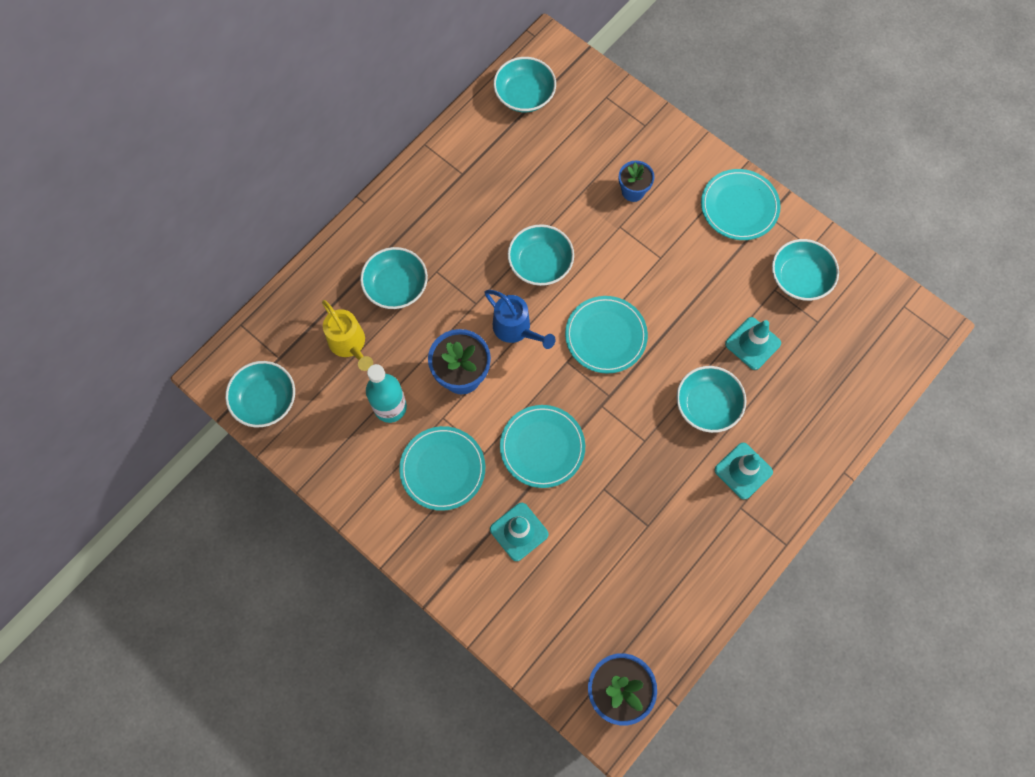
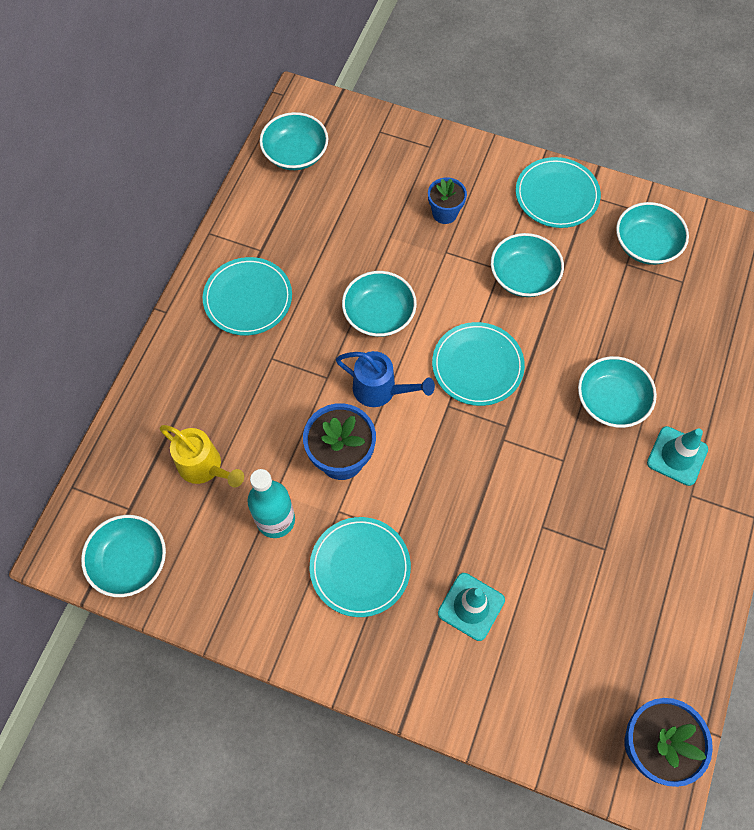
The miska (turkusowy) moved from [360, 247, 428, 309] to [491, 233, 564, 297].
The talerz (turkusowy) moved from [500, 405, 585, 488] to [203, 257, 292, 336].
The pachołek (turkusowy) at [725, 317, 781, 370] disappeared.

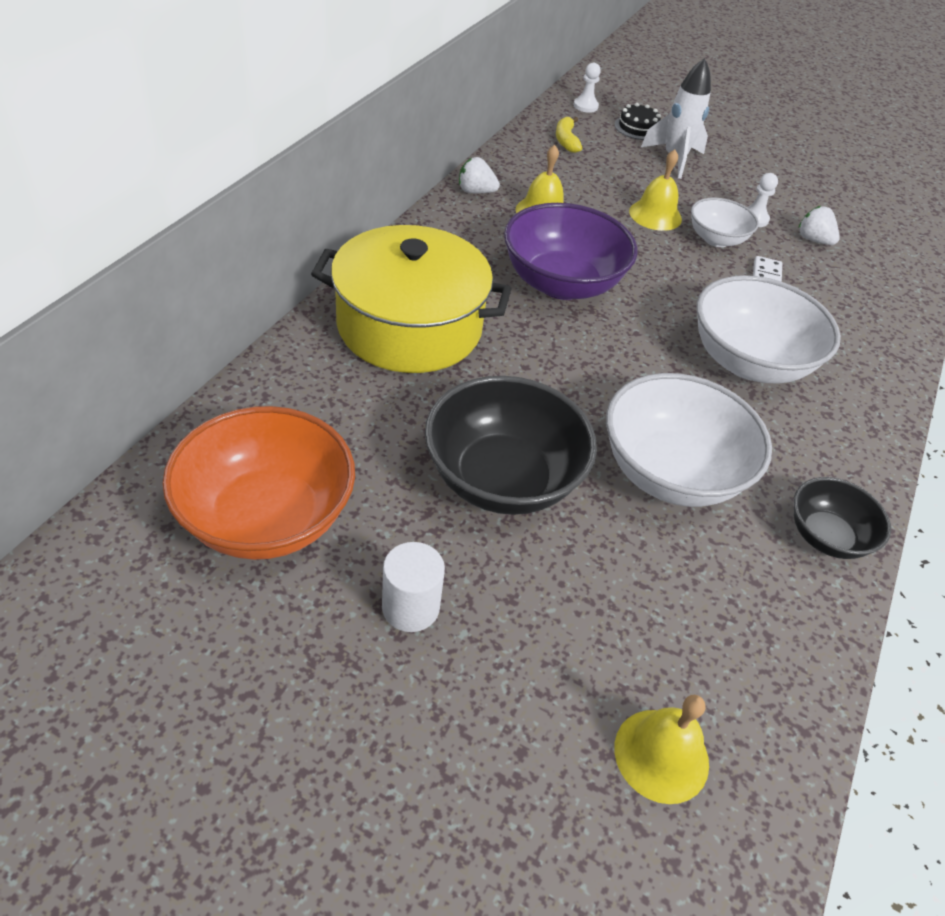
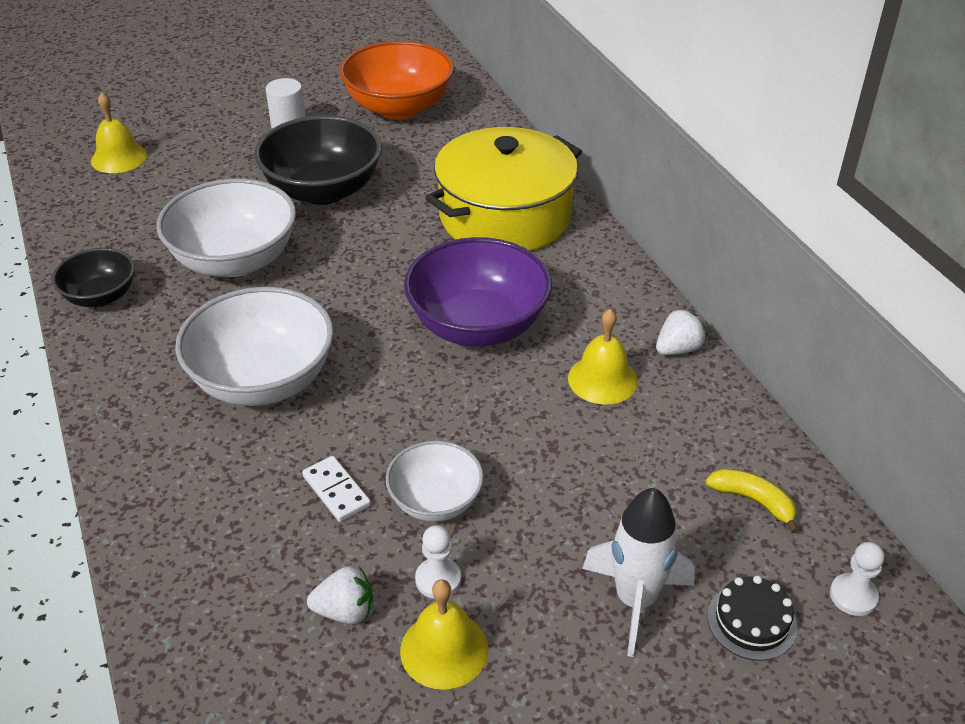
The dzwonek (żółty) moved from [629, 149, 682, 231] to [400, 579, 488, 690].

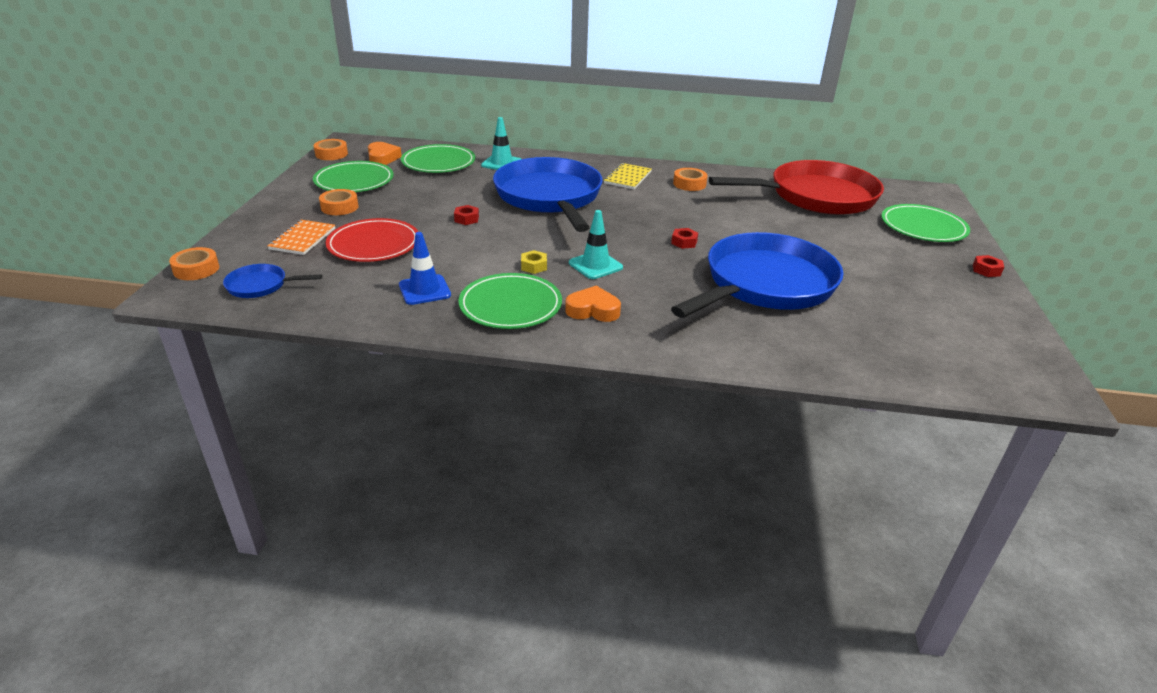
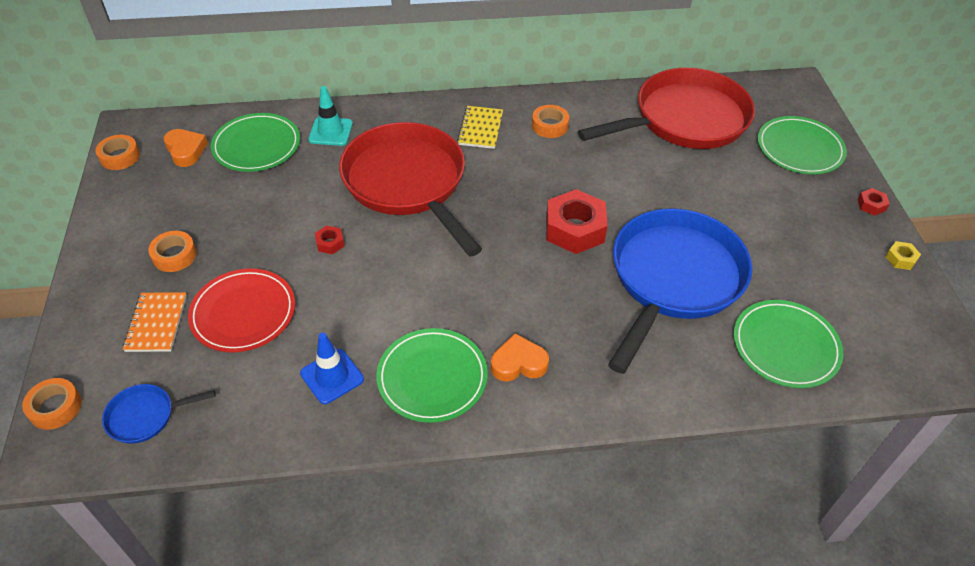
The talerz (zielony) moved from [313, 161, 394, 192] to [733, 300, 843, 388].
The patelnia (niebieski) at [493, 157, 603, 232] became the patelnia (czerwony) at [339, 122, 482, 257].
The nakrętka (żółty) moved from [521, 250, 547, 274] to [885, 241, 921, 270].
The pachołek (turkusowy) at [569, 210, 623, 279] disappeared.
The nakrętka (czerwony) at [671, 228, 698, 249] changed to 2.24 times the size.

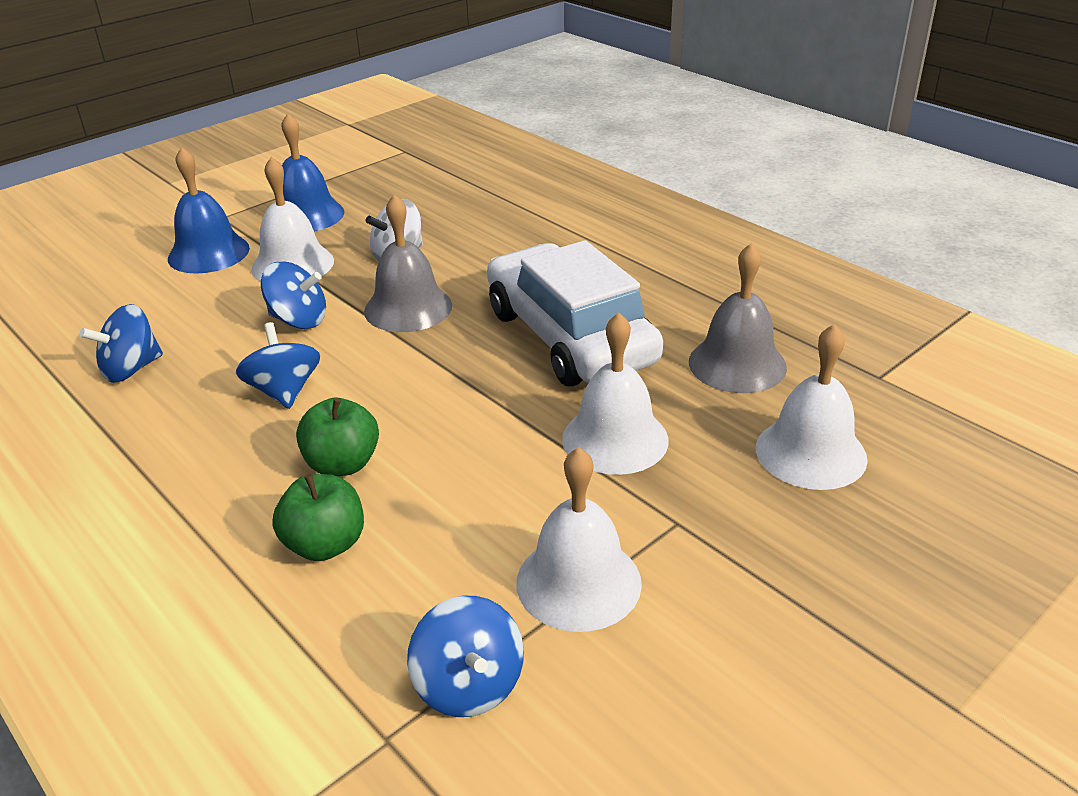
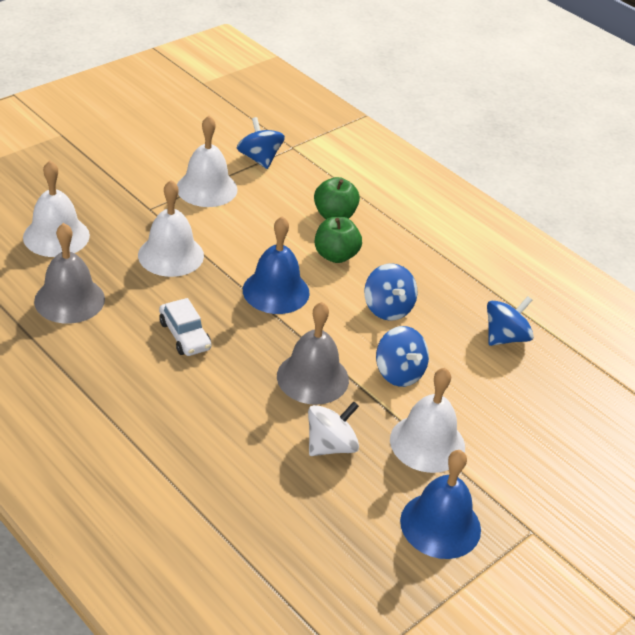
The dzwonek (niebieski) moved from [168, 147, 250, 274] to [243, 216, 310, 314].
The bączek (niebieski) at [261, 262, 326, 329] turned 135 degrees counterclockwise.
The samochód (biały) at [487, 240, 663, 386] changed to 0.44 times the size.

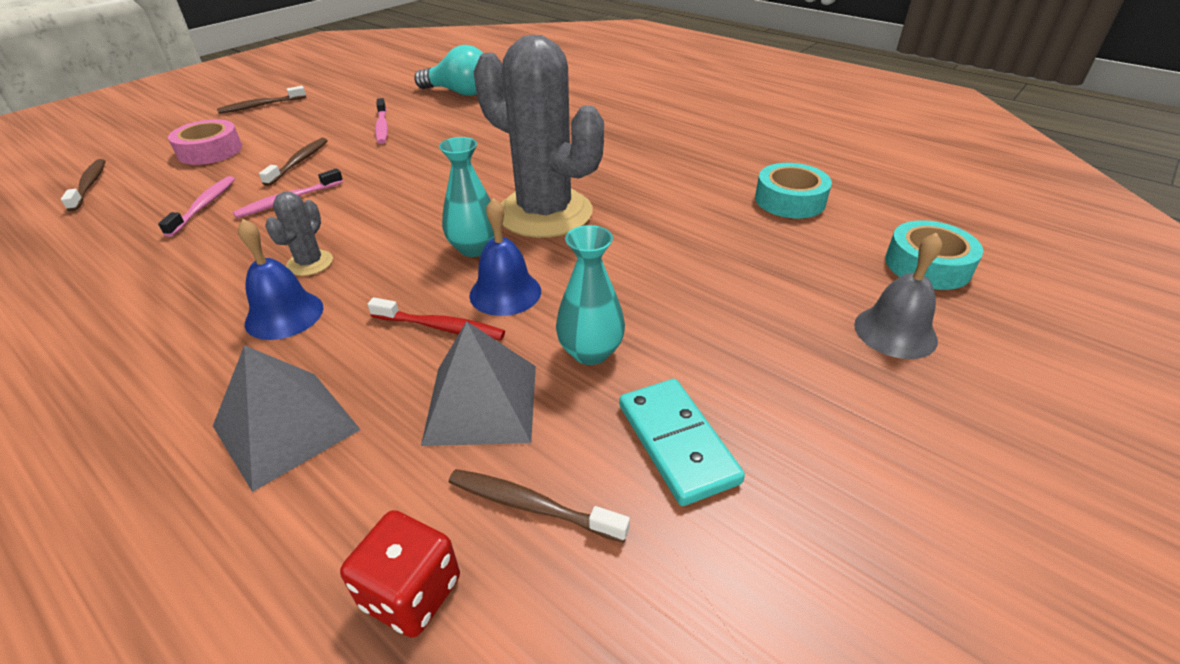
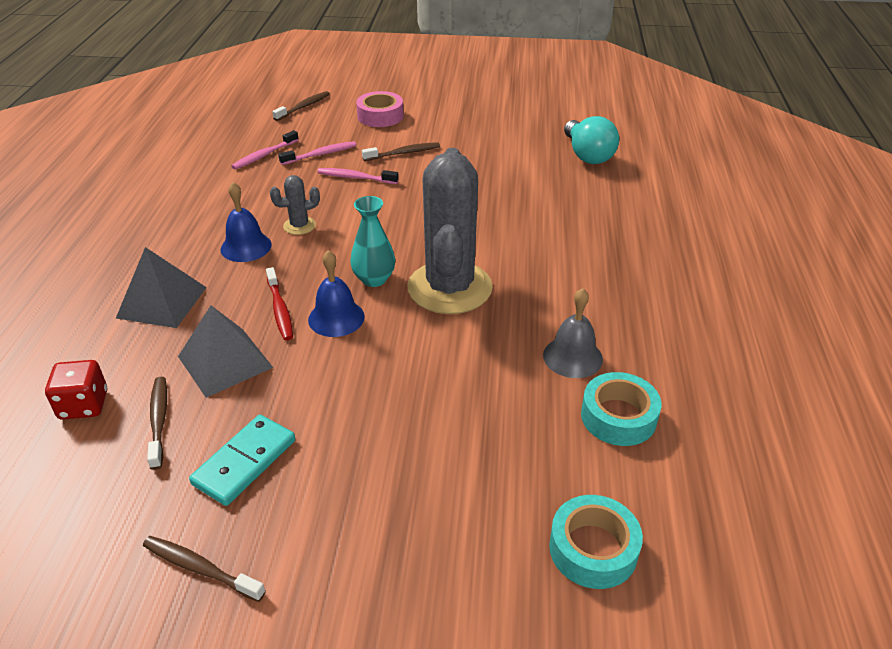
The szczoteczka do zębów (brązowy) moved from [217, 86, 306, 114] to [143, 536, 266, 602].
The szczoteczka do zębów (różowy) moved from [375, 98, 388, 144] to [231, 130, 299, 169].
The wazon (turkusowy) at [556, 225, 625, 365] disappeared.
The dzwonek (szary) moved from [854, 232, 942, 359] to [543, 288, 603, 378].

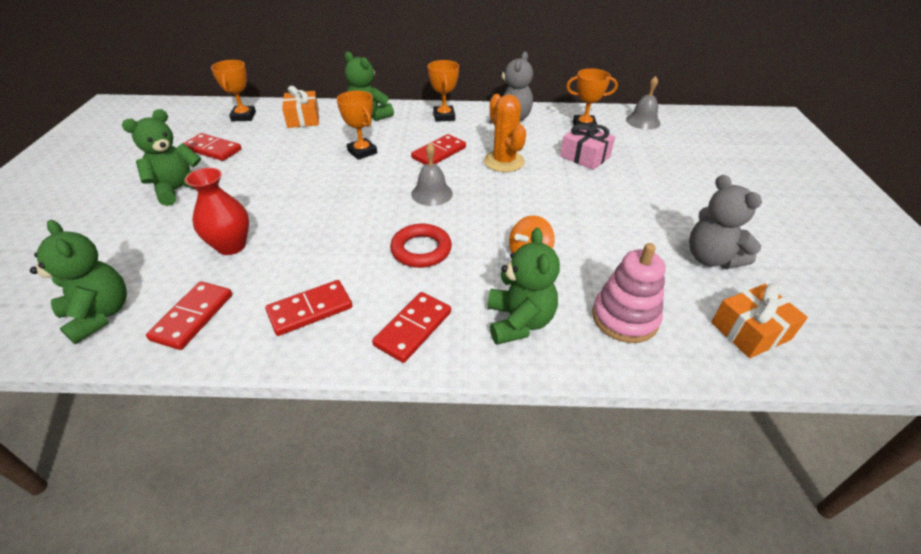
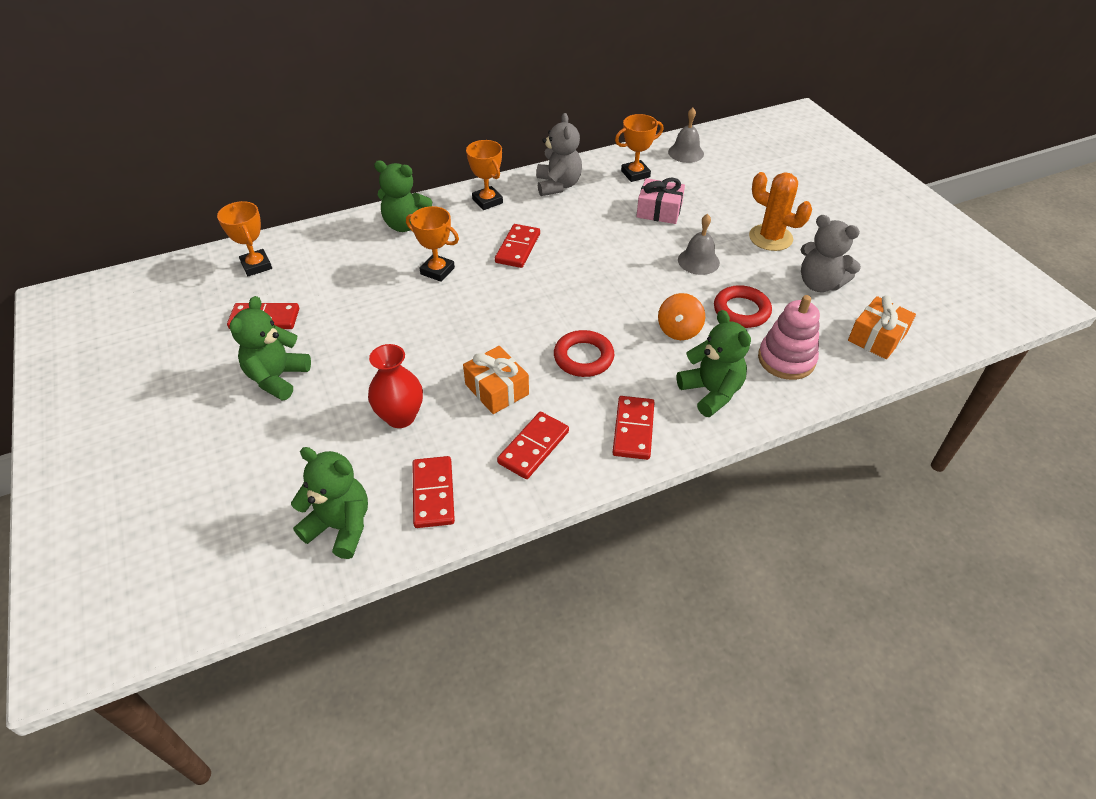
The prezent (pomarańczowy) moved from [282, 86, 319, 128] to [463, 346, 529, 414].
The dzwonek (szary) moved from [411, 143, 453, 206] to [678, 214, 720, 275].
The kaktus (pomarańczowy) moved from [484, 94, 526, 172] to [749, 172, 812, 251].
The pierścień (czerwony) at [714, 285, 772, 328] appeared.

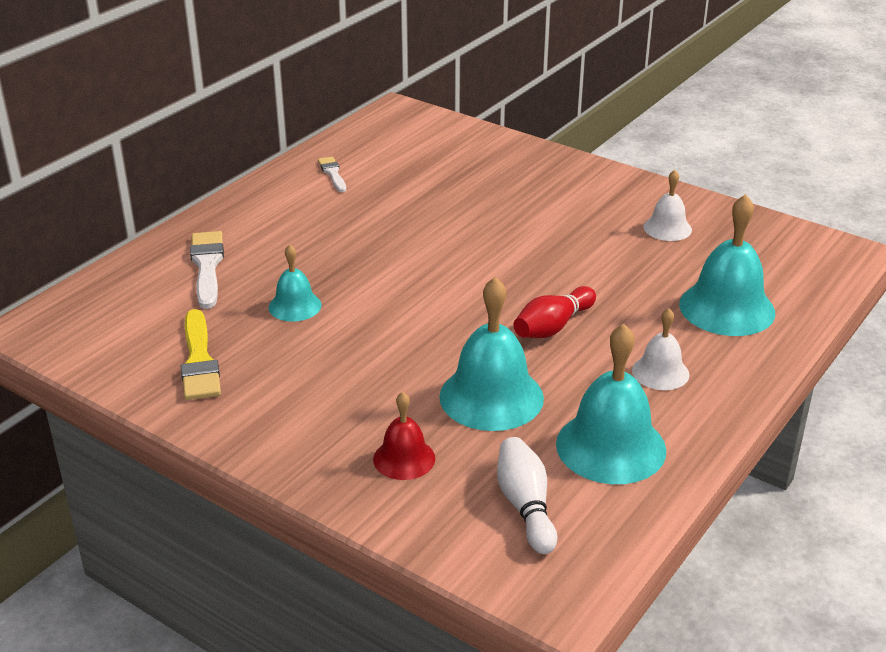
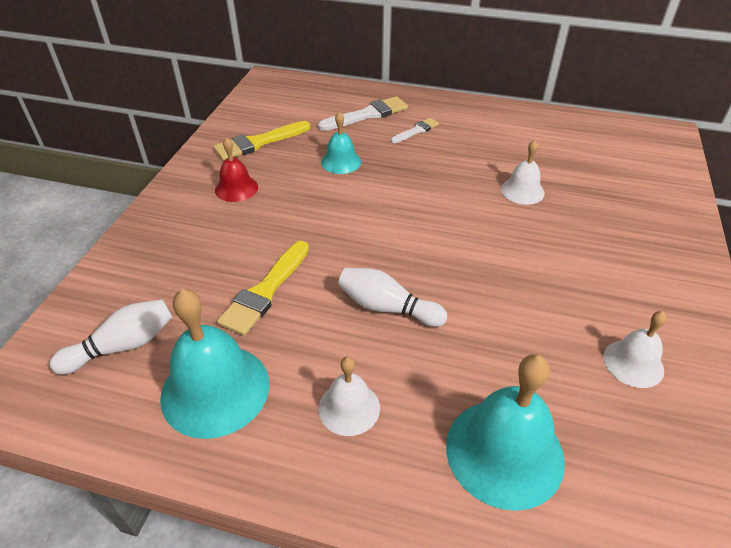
The pędzel (biały) moved from [318, 157, 346, 192] to [391, 118, 439, 143].
The dzwonek (czerwony) moved from [373, 392, 435, 480] to [215, 137, 258, 202].
The dzwonek (turkusowy) at [439, 277, 544, 431] was replaced by the pędzel (żółty) at [217, 241, 309, 336].
The kręgiel (czerwony) at [513, 286, 596, 338] became the kręgiel (biały) at [338, 268, 447, 327].
The dzwonek (biały) at [501, 140, 545, 205] appeared.

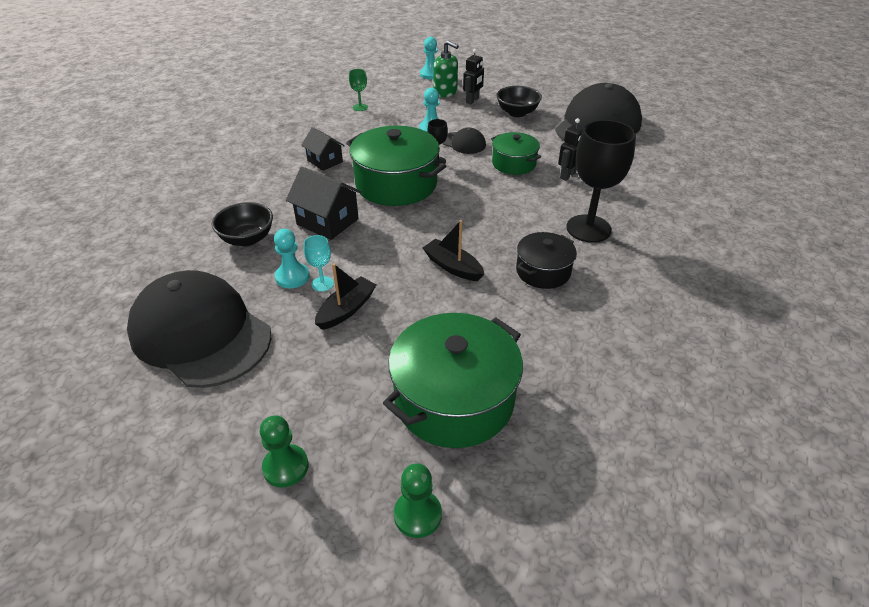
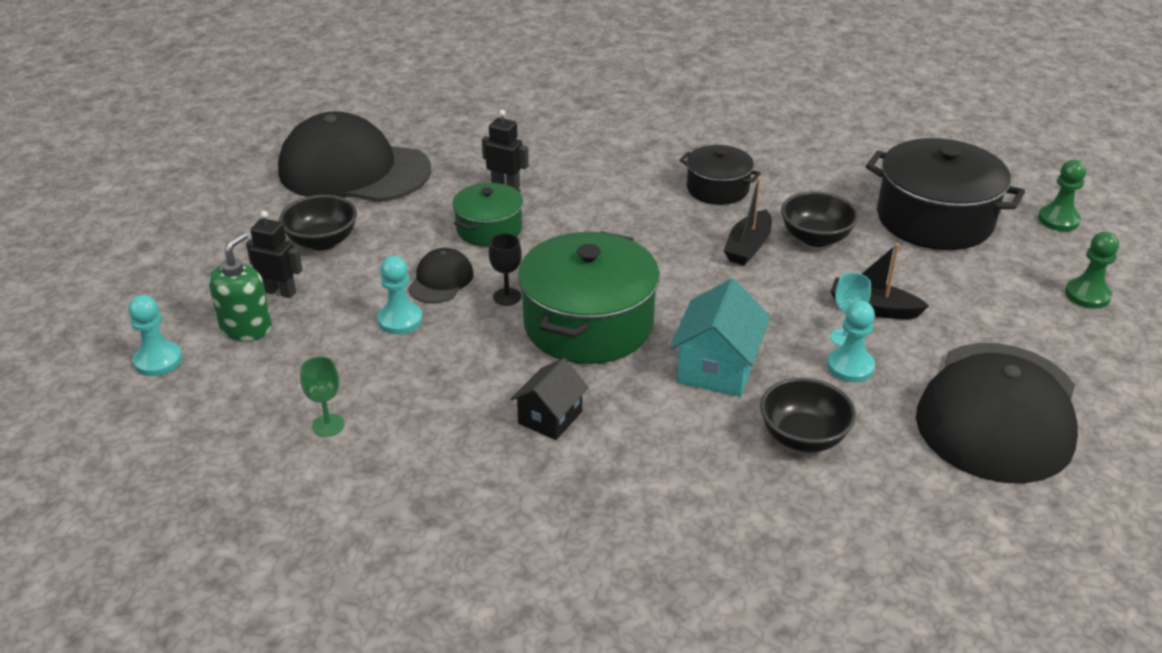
The domek (czarny) at [286, 166, 362, 240] became the domek (turkusowy) at [670, 279, 770, 397].
The garnek (zielony) at [383, 313, 523, 448] became the garnek (czarny) at [866, 138, 1025, 250].
The kielich (czarny) at [566, 120, 636, 243] disappeared.
The miska (czarny) at [781, 191, 858, 247] appeared.

